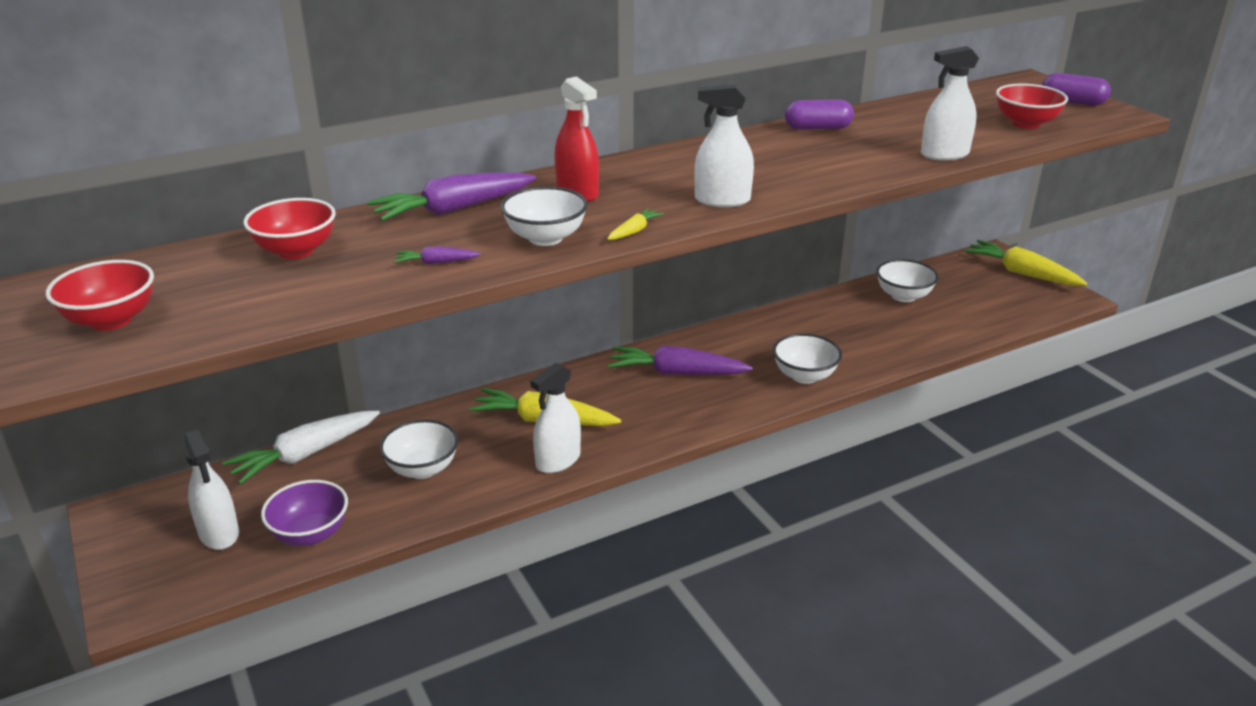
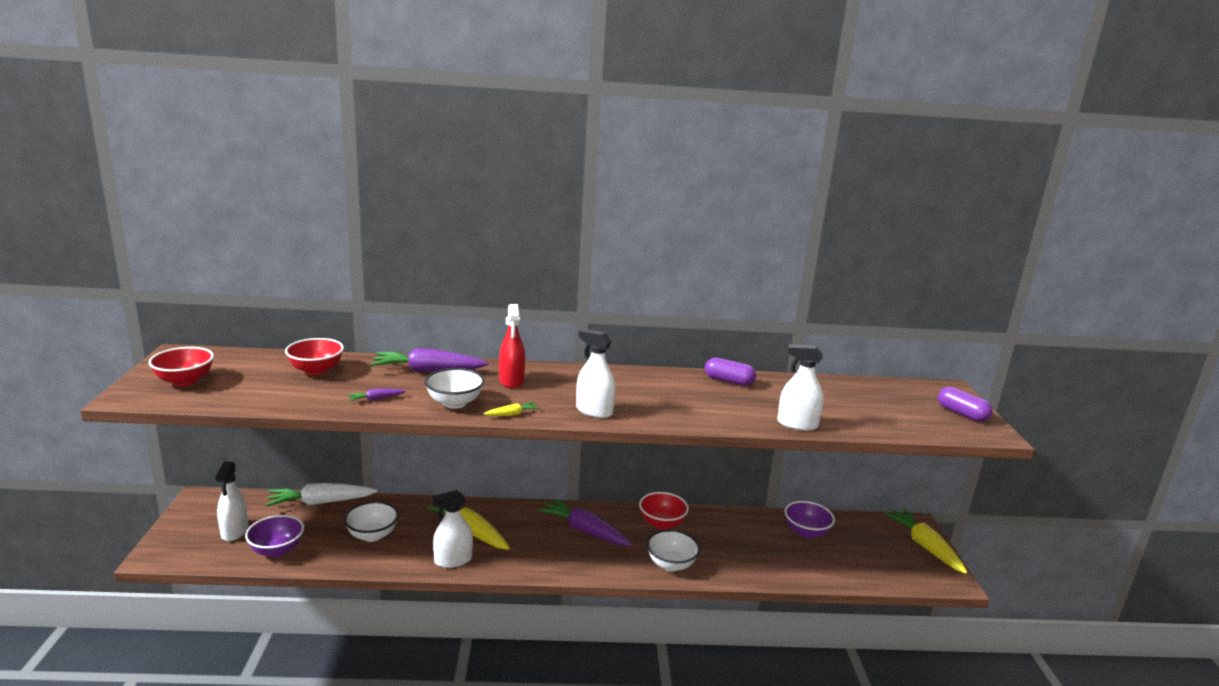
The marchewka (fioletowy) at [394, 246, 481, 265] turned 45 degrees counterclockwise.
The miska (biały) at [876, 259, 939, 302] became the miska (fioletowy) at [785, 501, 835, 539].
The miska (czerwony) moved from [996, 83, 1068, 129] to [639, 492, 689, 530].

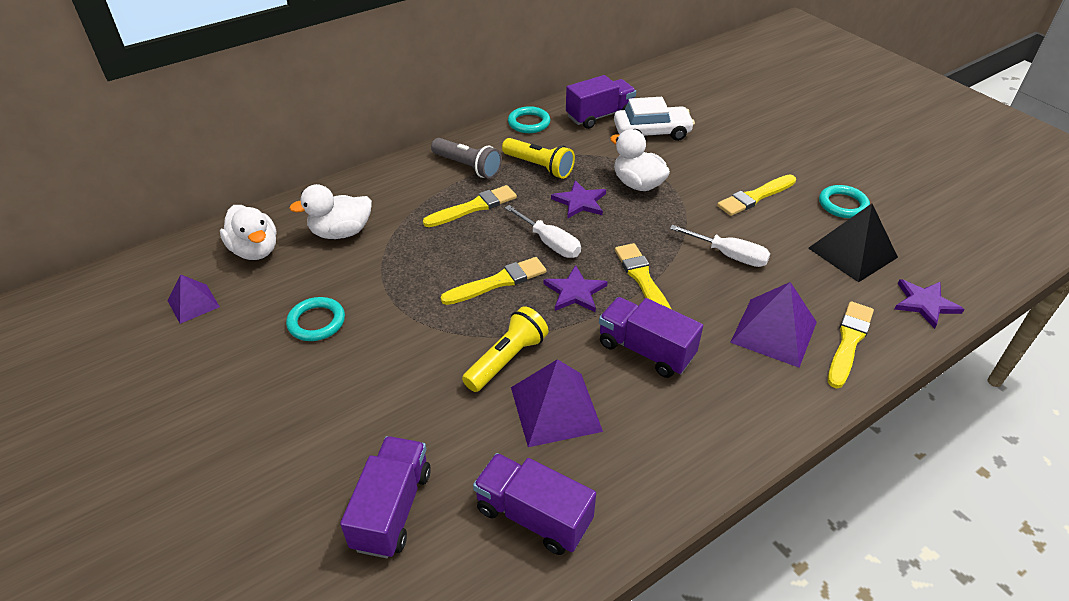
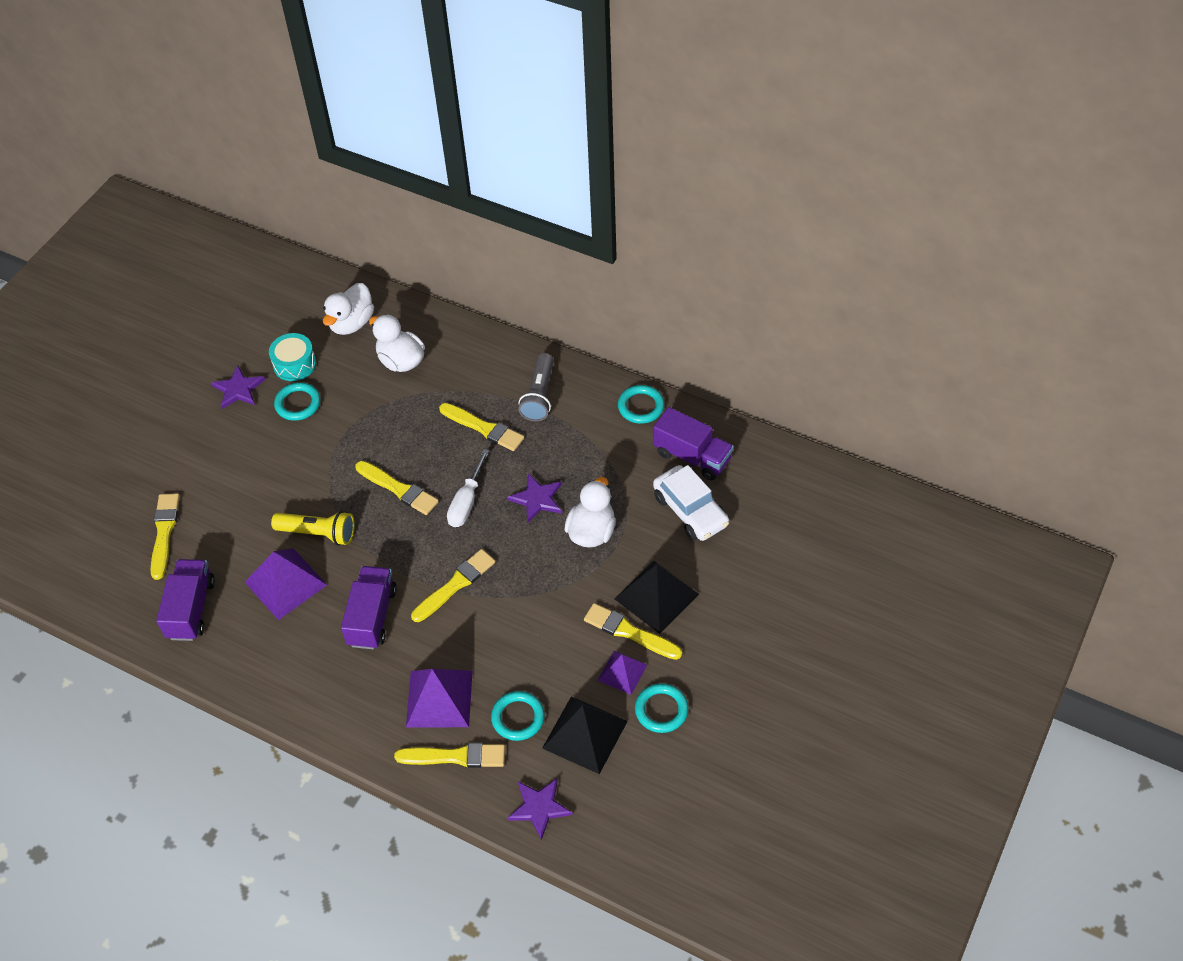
The piramida (fioletowy) moved from [167, 274, 220, 324] to [598, 651, 647, 695].
The ciężarówka (fioletowy) at [340, 436, 431, 558] was replaced by the pędzel (żółty) at [150, 493, 180, 580].
The latarka (żółty) at [502, 138, 575, 179] disappeared.
The gwiazda (fioletowy) moved from [544, 265, 608, 312] to [211, 365, 265, 409].
The śrubokręt (biały) at [670, 225, 770, 267] disappeared.
The bęben (turkusowy) at [269, 333, 316, 381] appeared.
The pierścień (turkusowy) at [491, 691, 545, 741] appeared.
The piramida (czarny) at [615, 561, 699, 634] appeared.

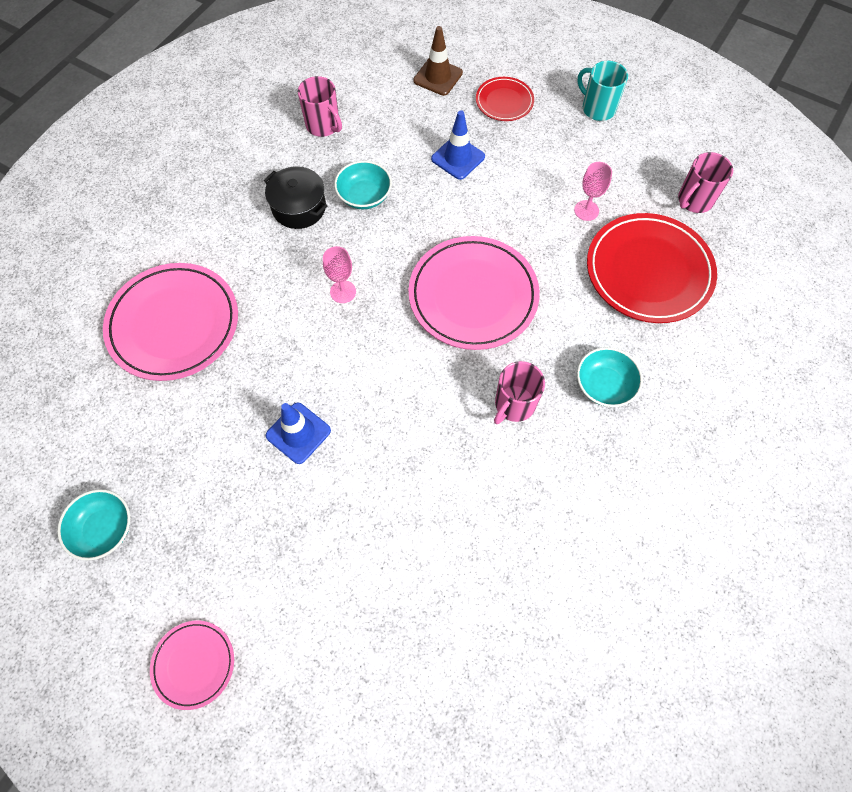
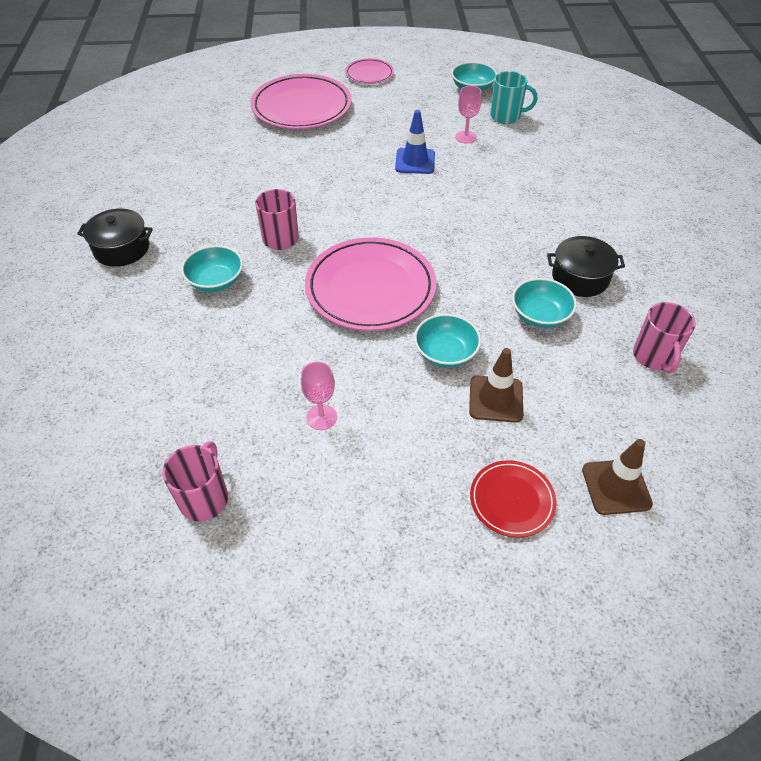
The talerz (różowy) moved from [103, 263, 238, 381] to [250, 74, 352, 129].
The kubek (różowy) at [298, 76, 342, 137] turned 105 degrees counterclockwise.
The kielich (różowy) moved from [323, 246, 356, 303] to [455, 86, 482, 144].
The pachołek (niebieski) at [431, 110, 485, 180] became the pachołek (brązowy) at [469, 348, 523, 423].
The kubek (turkusowy) moved from [578, 61, 628, 121] to [490, 71, 537, 124].
The talerz (czerwony) at [587, 213, 717, 323] disappeared.
The garnek (czarny) at [77, 209, 153, 267] appeared.
The miska (turkusowy) at [414, 314, 481, 368] appeared.

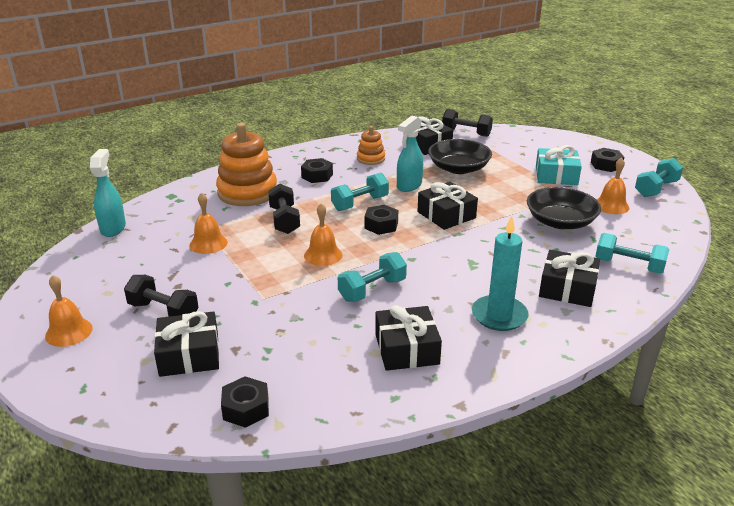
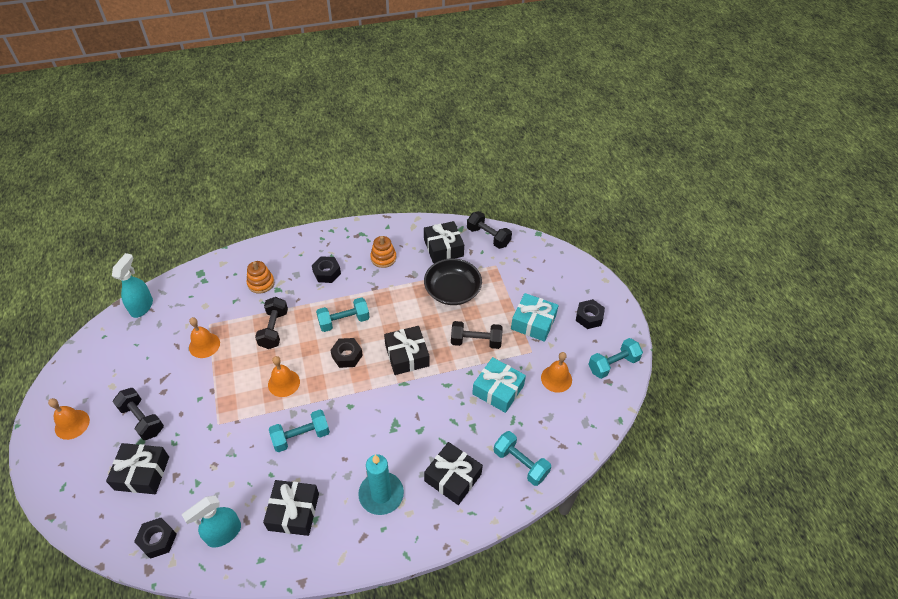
The zabawka nakładanka (pomarańczowy) at [216, 123, 277, 206] changed to 0.52 times the size.
The spryskiwacz (turkusowy) moved from [397, 115, 423, 192] to [182, 495, 241, 548].
The miska (czarny) at [527, 187, 601, 229] was replaced by the prezent (turkusowy) at [472, 357, 526, 413].
The hantel (czarny) at [451, 321, 502, 349] appeared.

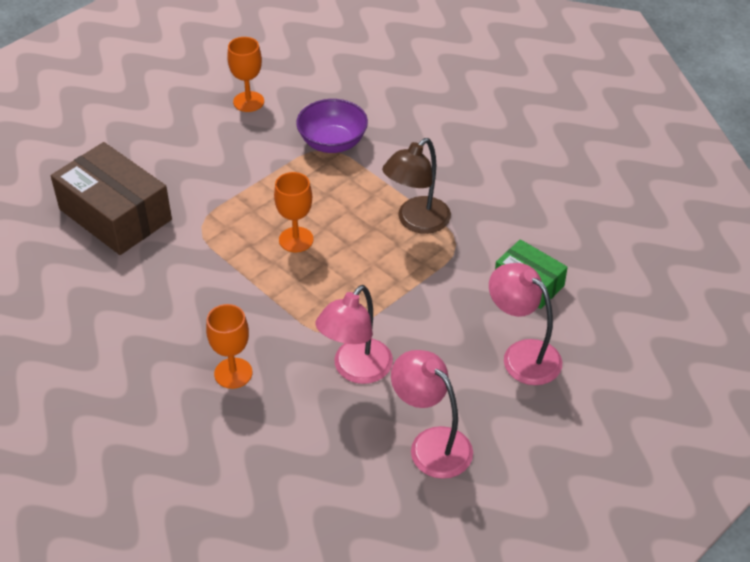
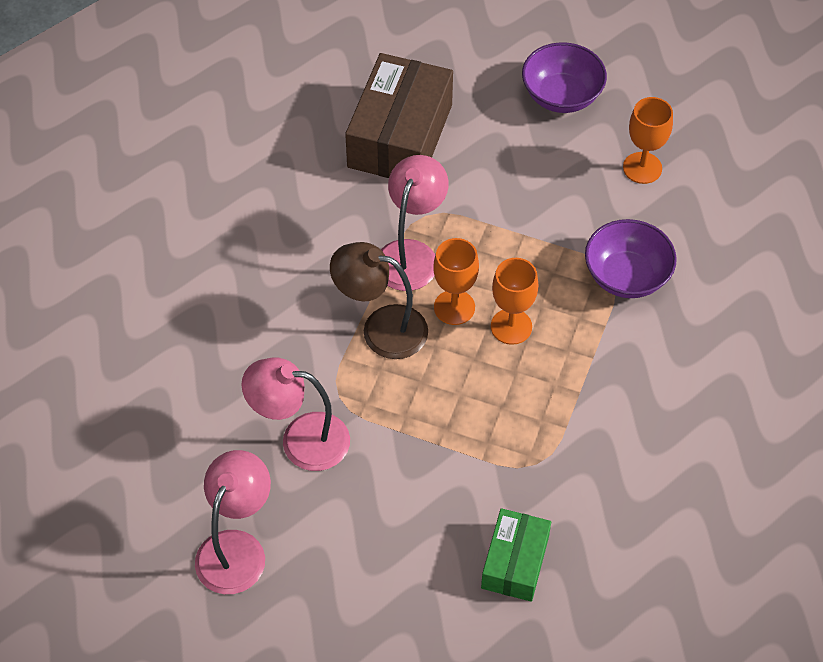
The kielich (pomarańczowy) moved from [206, 304, 252, 389] to [491, 258, 538, 345].
The lampka (brązowy) moved from [382, 138, 451, 234] to [330, 242, 428, 359].
The lampka (różowy) moved from [489, 263, 562, 385] to [381, 155, 449, 291].
The miska (fioletowy) at [522, 42, 607, 113] appeared.

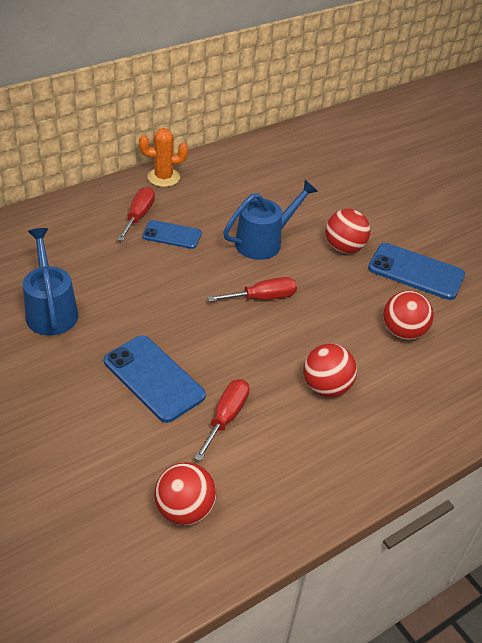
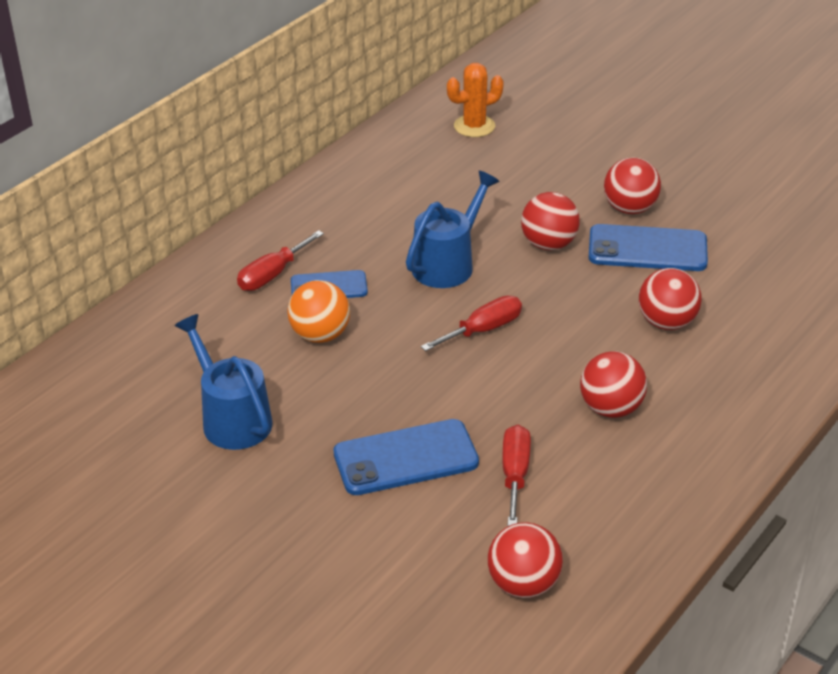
The telefon (niebieski) at [104, 336, 206, 423] turned 45 degrees counterclockwise.
The śrubokręt (czerwony) at [117, 187, 155, 241] turned 135 degrees counterclockwise.
The kaktus (pomarańczowy) moved from [139, 128, 188, 187] to [447, 63, 504, 137].
The piłka (pomarańczowy) at [287, 280, 350, 343] appeared.
The piłka (czerwony) at [604, 157, 661, 214] appeared.

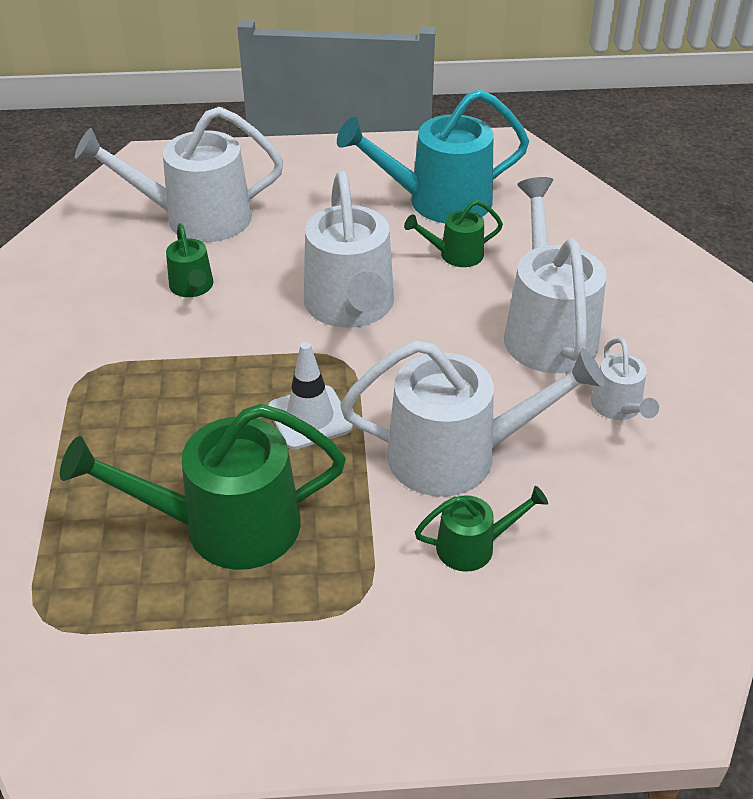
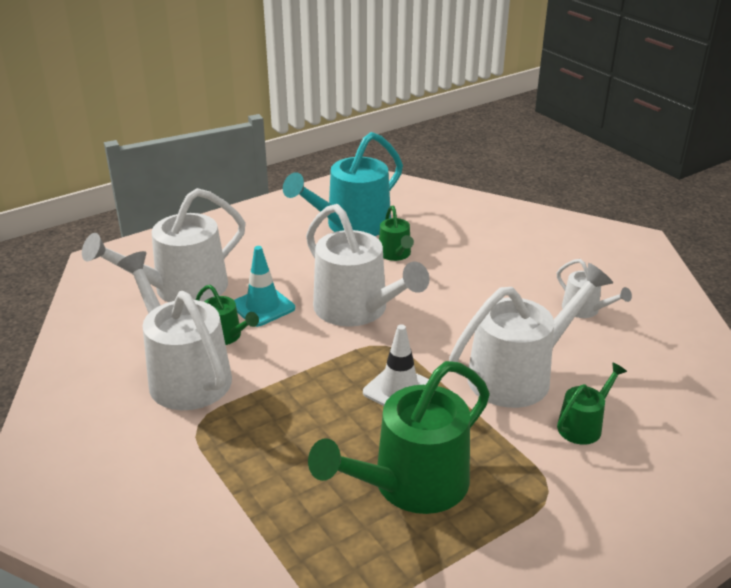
The konewka (zielony) at [404, 200, 503, 267] turned 60 degrees counterclockwise.
The konewka (biały) moved from [504, 177, 607, 373] to [117, 251, 232, 410].
The pachołek (turkusowy) at [234, 246, 295, 327] appeared.

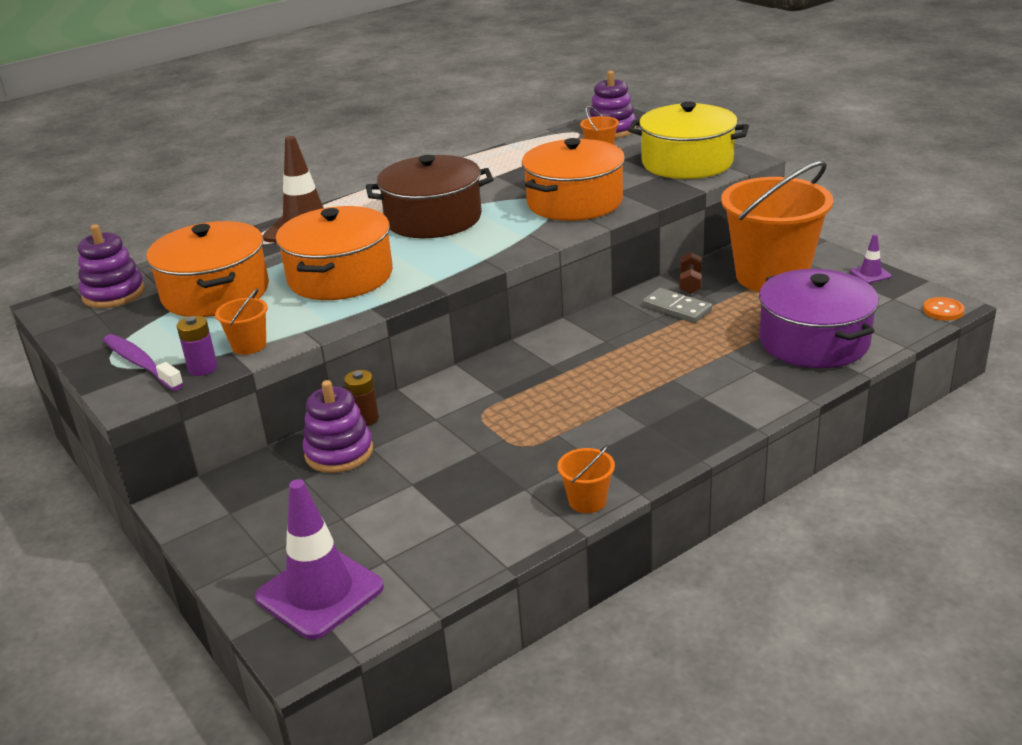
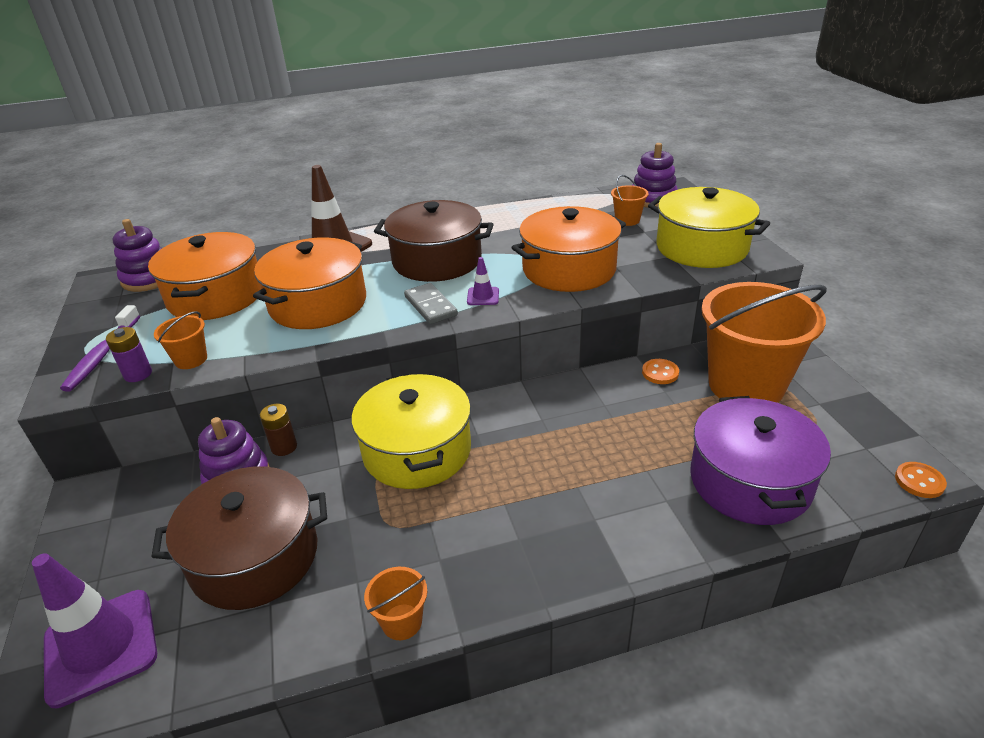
The szczoteczka do zębów (fioletowy) at [103, 334, 184, 391] turned 150 degrees counterclockwise.
The kostka domina (szary) moved from [643, 288, 712, 323] to [404, 283, 458, 324].
The hantel (brązowy) at [680, 252, 702, 294] was replaced by the guzik (pomarańczowy) at [642, 359, 679, 384].
The pachołek (fioletowy) moved from [850, 234, 892, 283] to [467, 257, 499, 305].
The garnek (brązowy) at [152, 466, 327, 610] appeared.
The garnek (żółty) at [351, 373, 471, 489] appeared.

